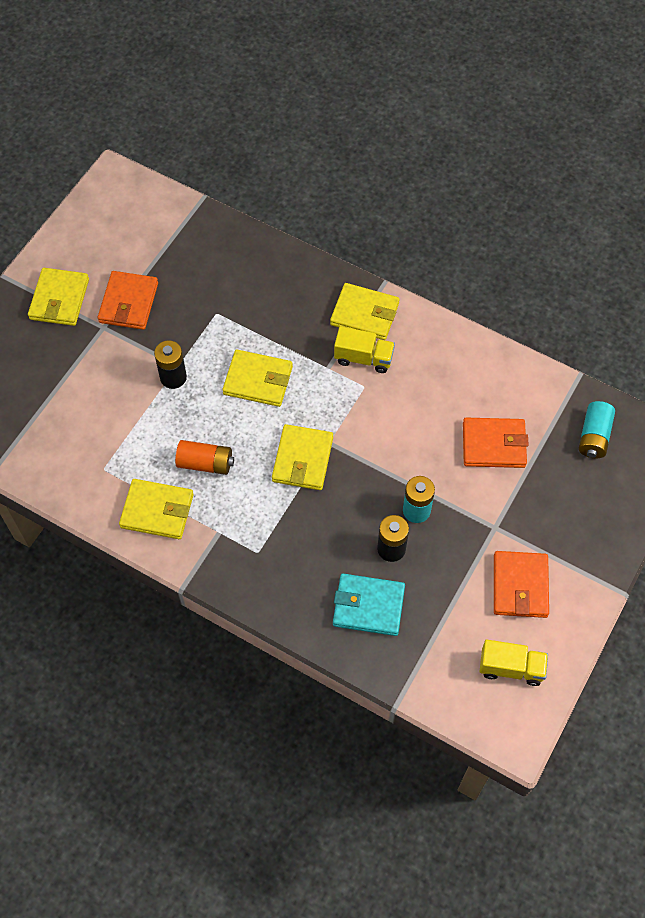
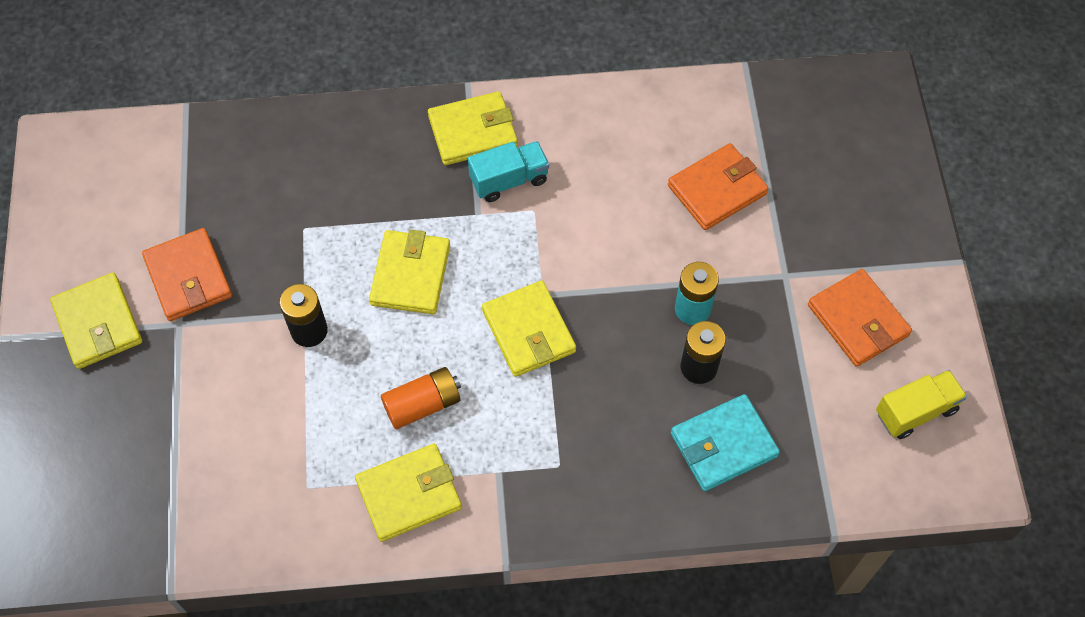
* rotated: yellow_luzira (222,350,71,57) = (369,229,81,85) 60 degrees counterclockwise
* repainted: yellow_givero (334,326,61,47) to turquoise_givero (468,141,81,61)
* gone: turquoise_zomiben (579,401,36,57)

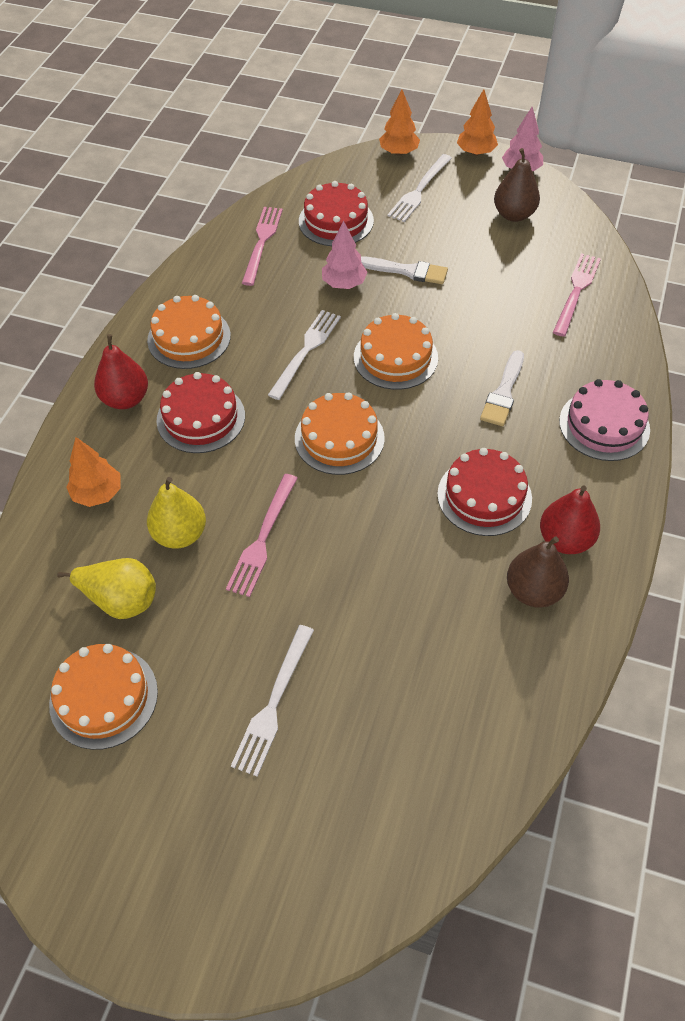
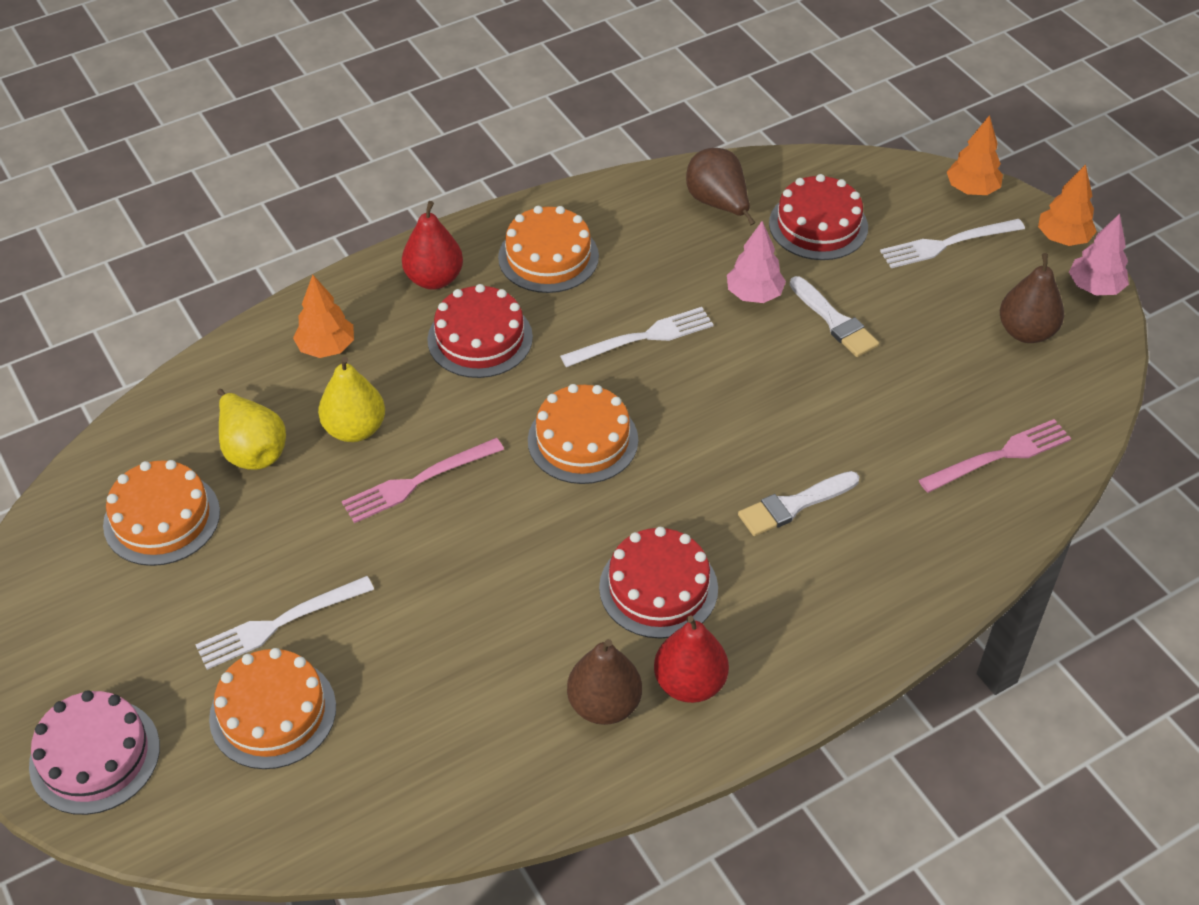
* swapped: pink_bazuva (242,207,41,79) to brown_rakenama (686,148,69,77)
* shifted: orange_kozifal (354,313,84,77) to (209,648,127,121)
* shifted: pink_kozifal (559,379,91,82) to (29,690,131,125)

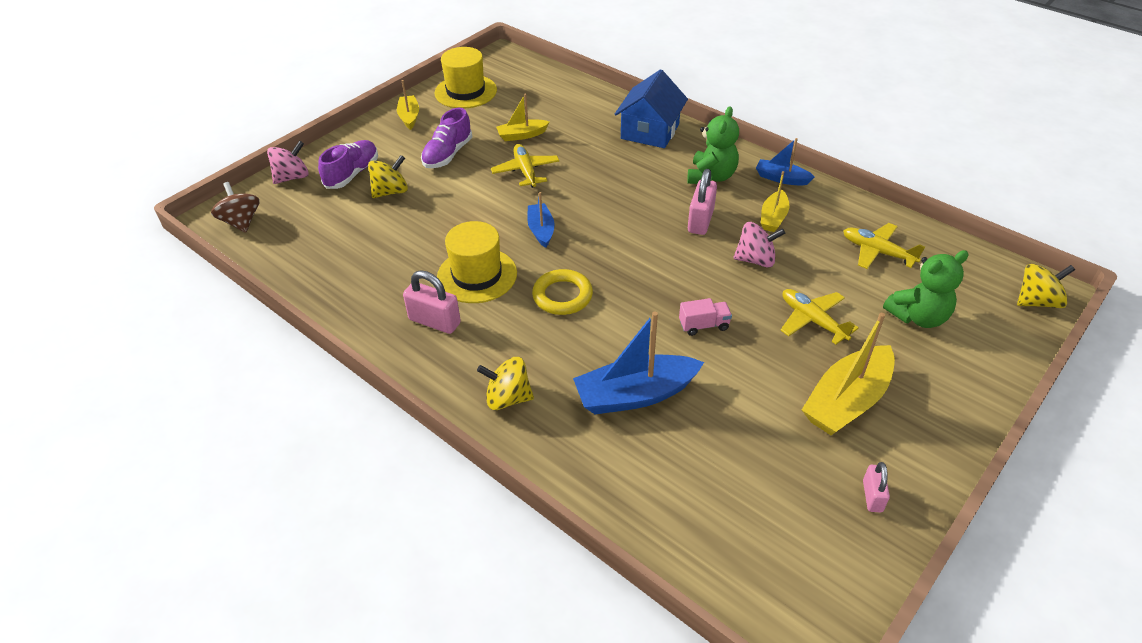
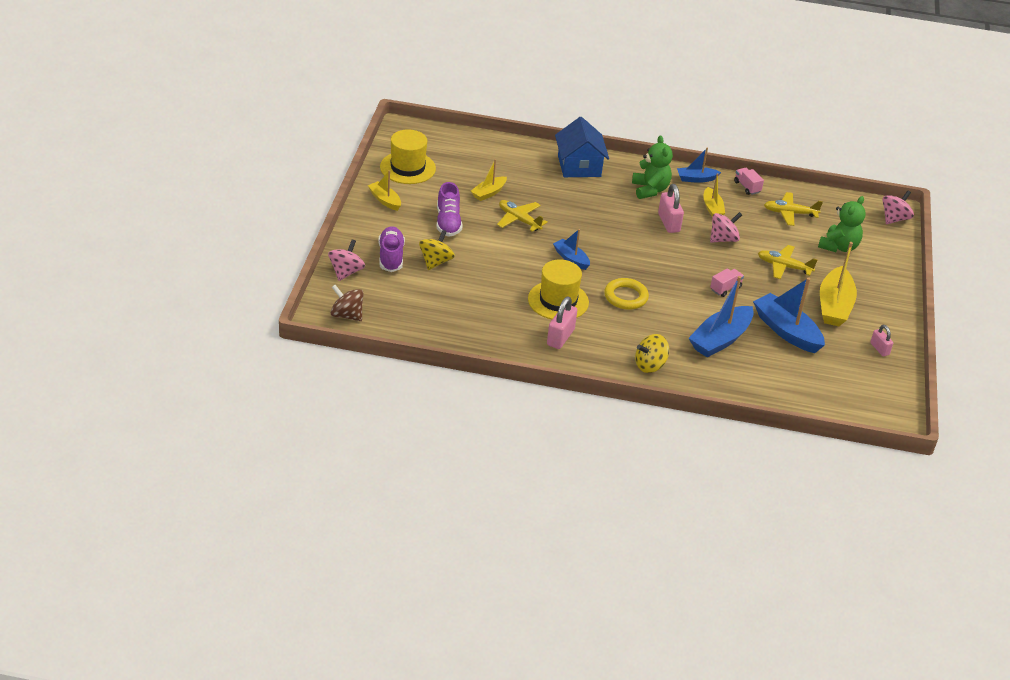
* rotated: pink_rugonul (403,270,58,64) = (547,296,30,53) 60 degrees counterclockwise
* repainted: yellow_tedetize (1017,264,58,44) to pink_tedetize (883,190,31,34)
* new: pink_givero (734,168,30,27)
* new: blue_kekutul (753,277,72,76)

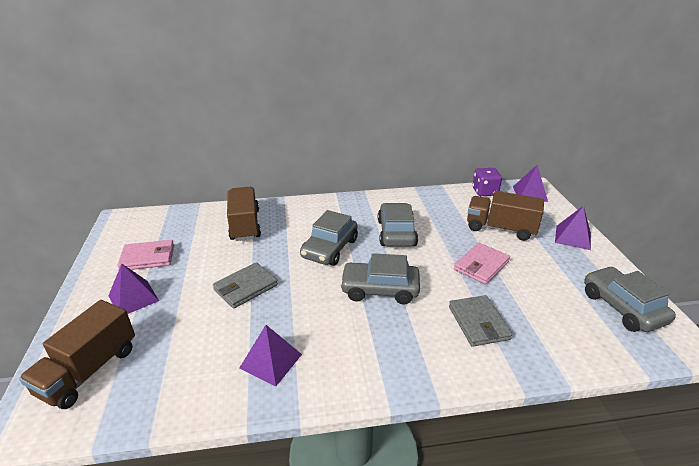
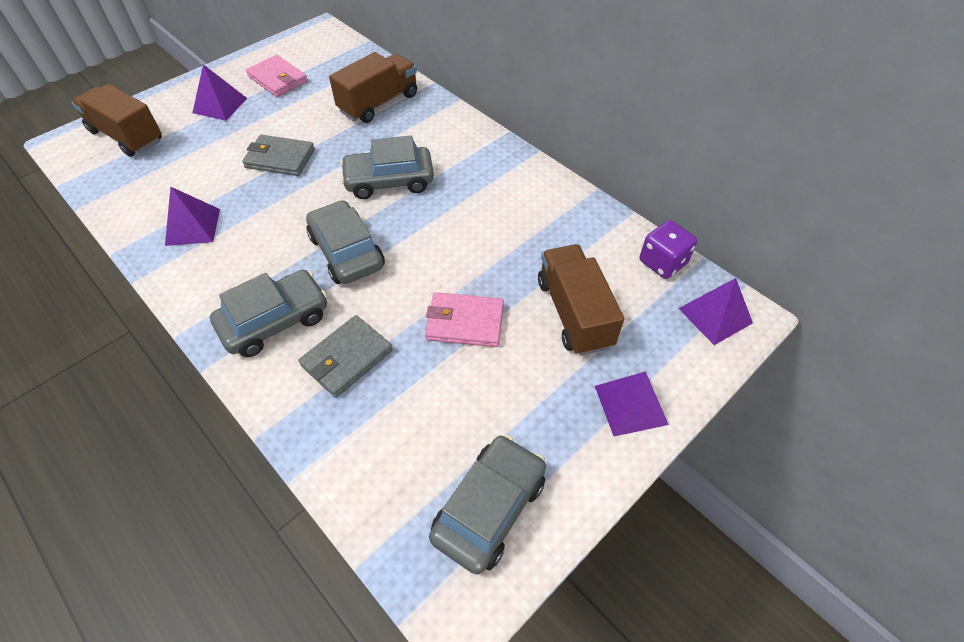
* rotated: brown_givero (19,300,116,109) = (72,84,90,73) 45 degrees clockwise
* shifted: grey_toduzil (378,203,40,44) to (210,270,117,87)

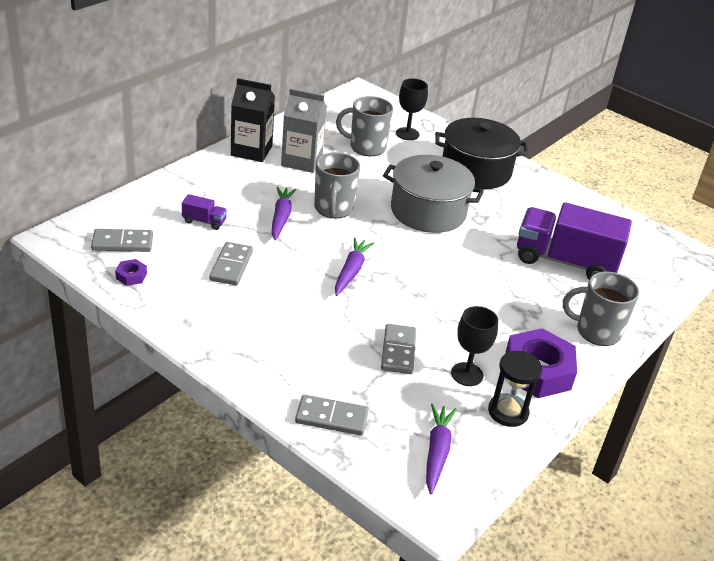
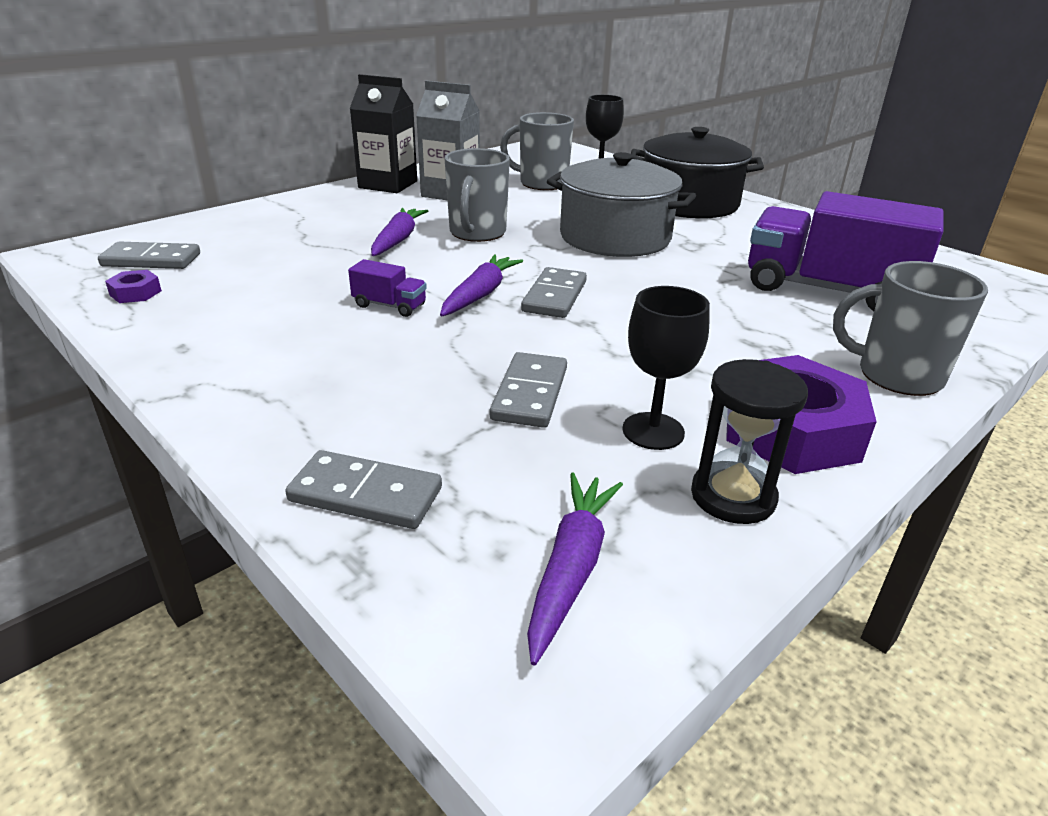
* shifted: purple_givero (182,194,45,36) to (348,259,79,58)
* shifted: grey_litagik (210,242,43,43) to (521,267,66,51)

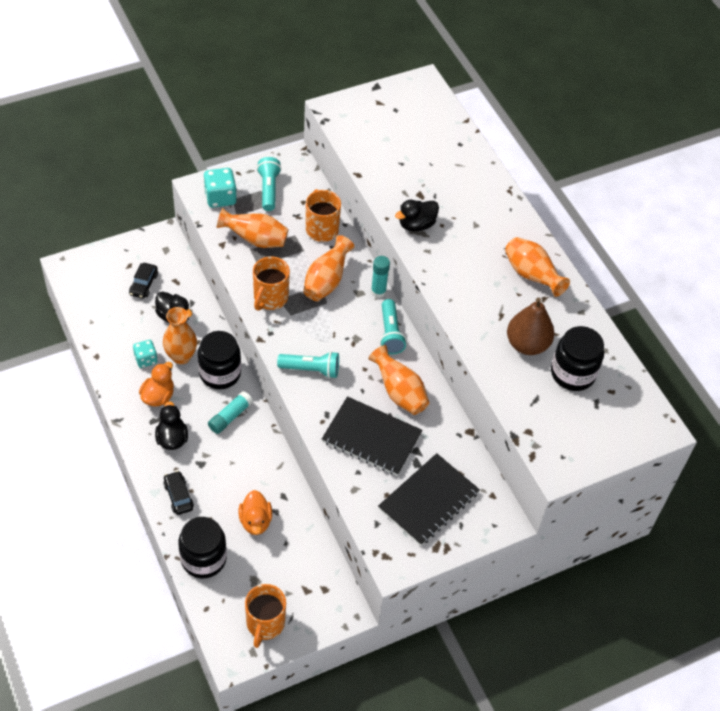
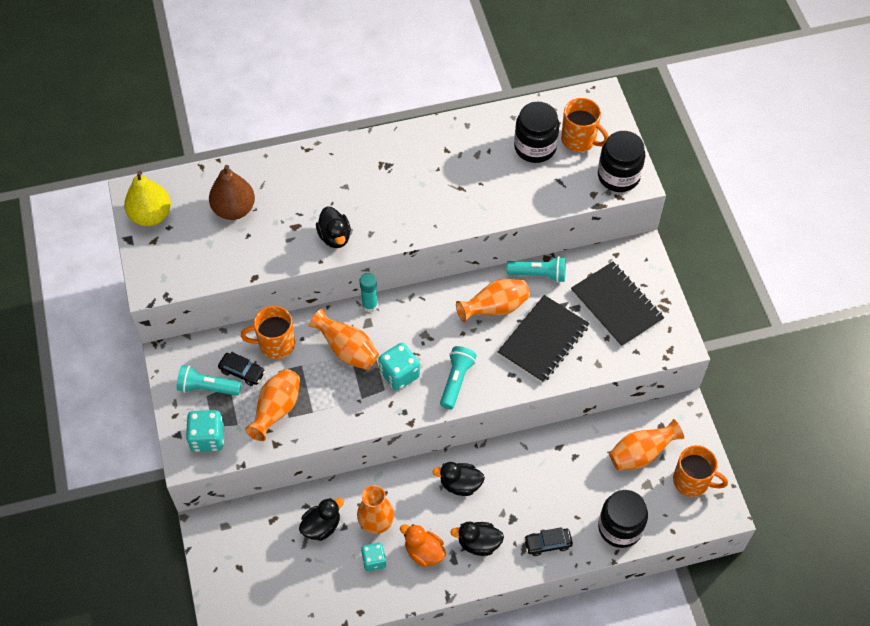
* shifted: black_toduzil (129,263,29,36) to (218,352,47,34)
* shifted: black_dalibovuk (198,331,43,58) to (598,131,47,61)
* swapped: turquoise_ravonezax (208,391,45,43) to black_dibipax (432,462,53,34)
* gone: orange_dibipax (238,490,34,45)
* shifted: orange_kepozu (253,256,37,55) to (561,98,48,54)
* shifted: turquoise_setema (380,299,27,55) to (506,256,60,27)
* shifted: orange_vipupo (505,237,65,60) to (609,419,75,52)
* shifted: brown_rakenama (507,298,47,57) to (209,165,46,55)
* new: yellow_rakenama (124,171,47,55)
* new: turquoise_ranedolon (378,343,42,48)

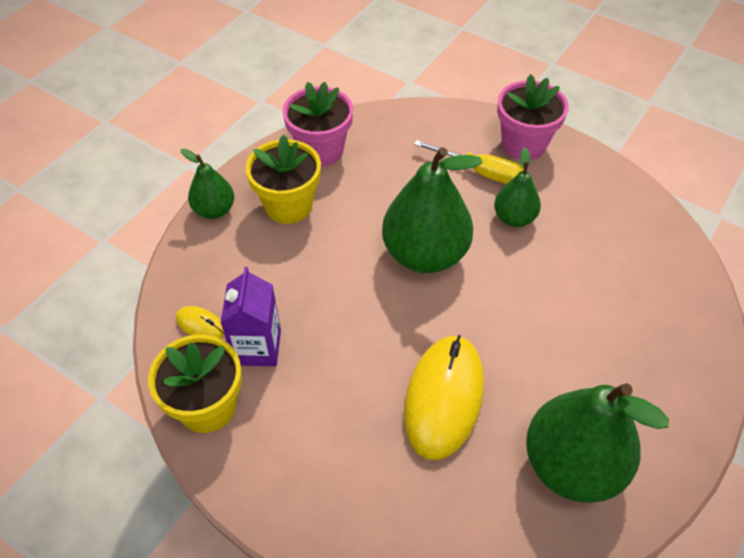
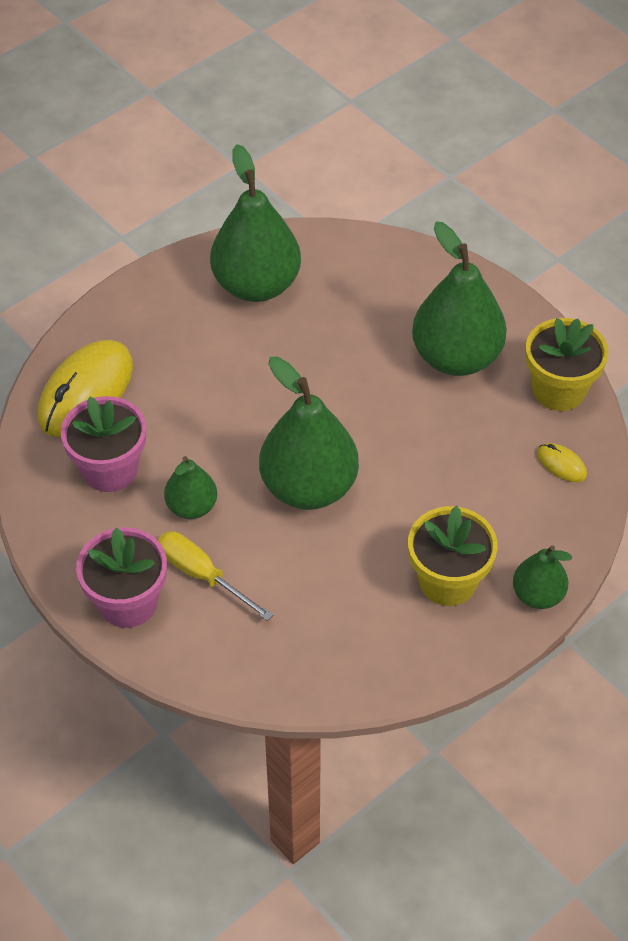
* gone: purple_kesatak (220,267,61,99)
* shifted: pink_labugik (283,82,70,85) to (61,396,85,96)
* shifted: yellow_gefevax (404,335,80,125) to (38,340,95,97)
* new: green_rakenama (412,222,95,154)

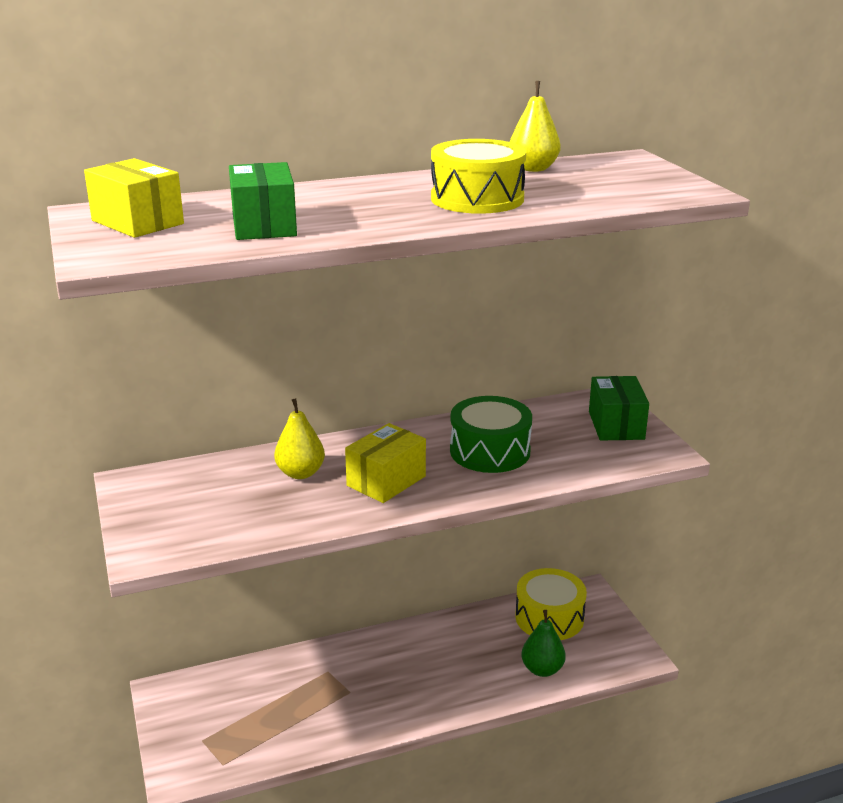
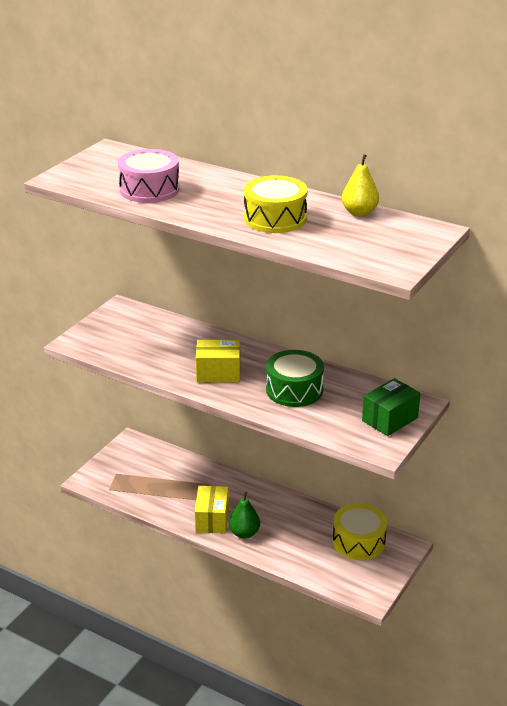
* shifted: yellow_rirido (84,158,100,80) to (195,486,34,47)
* swapped: green_rirido (229,162,68,78) to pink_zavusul (118,149,62,54)
* gone: yellow_rakenama (274,398,51,81)
* shifted: green_rakenama (521,610,45,67) to (229,491,31,47)

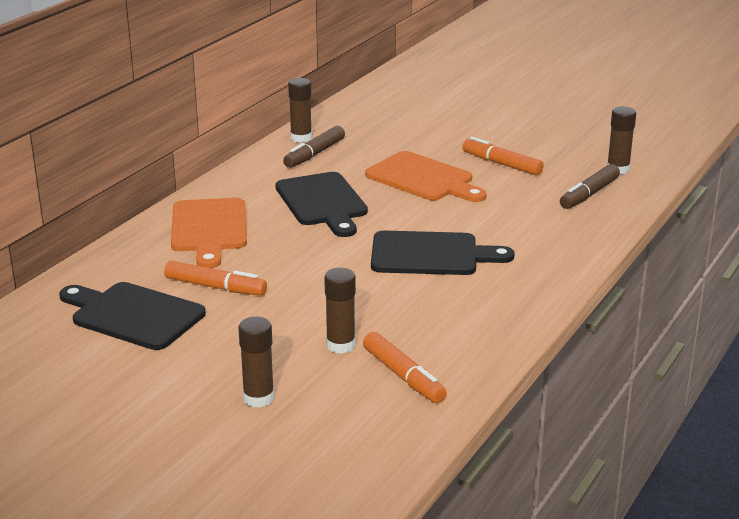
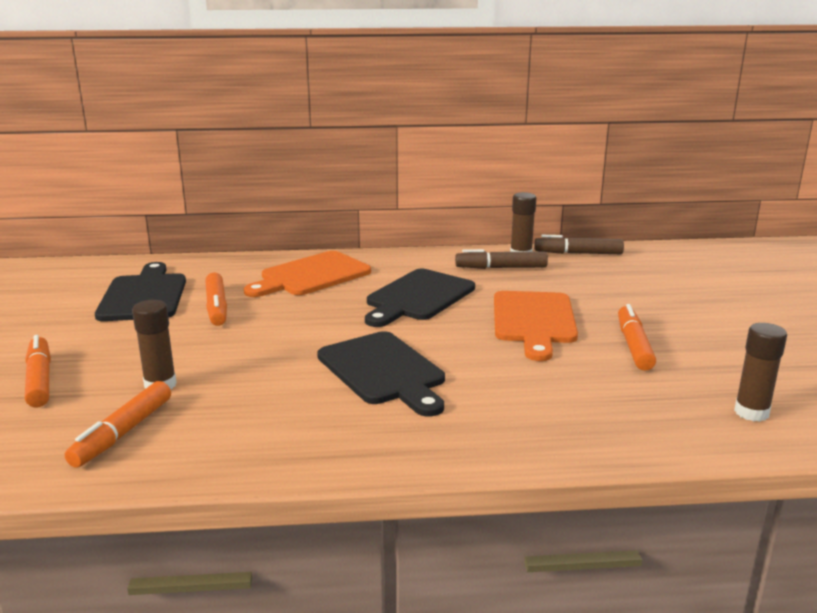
* swapped: brown_ravonezax (238,317,36,91) to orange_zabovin (25,335,26,72)
* shifted: brown_zabovin (560,164,60,45) to (534,235,90,19)

